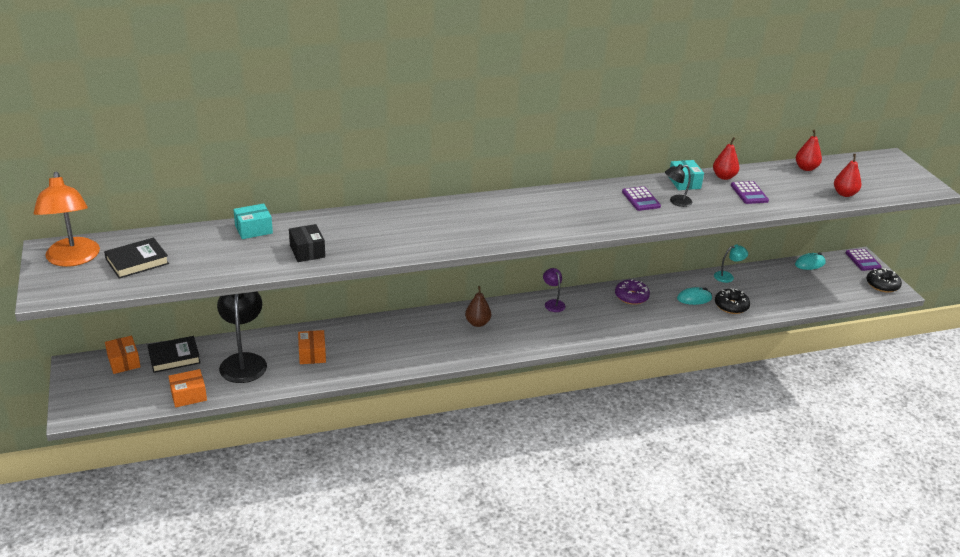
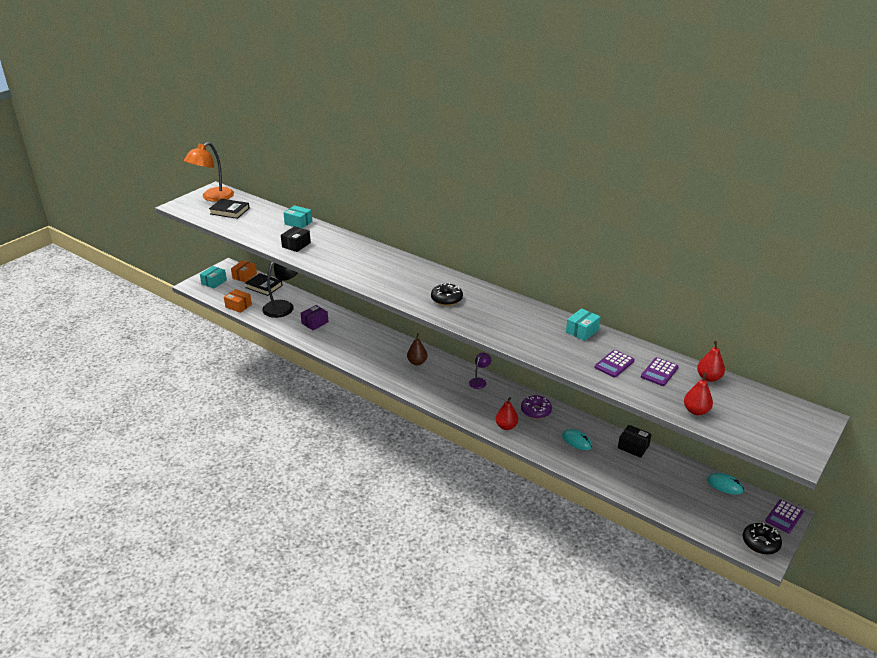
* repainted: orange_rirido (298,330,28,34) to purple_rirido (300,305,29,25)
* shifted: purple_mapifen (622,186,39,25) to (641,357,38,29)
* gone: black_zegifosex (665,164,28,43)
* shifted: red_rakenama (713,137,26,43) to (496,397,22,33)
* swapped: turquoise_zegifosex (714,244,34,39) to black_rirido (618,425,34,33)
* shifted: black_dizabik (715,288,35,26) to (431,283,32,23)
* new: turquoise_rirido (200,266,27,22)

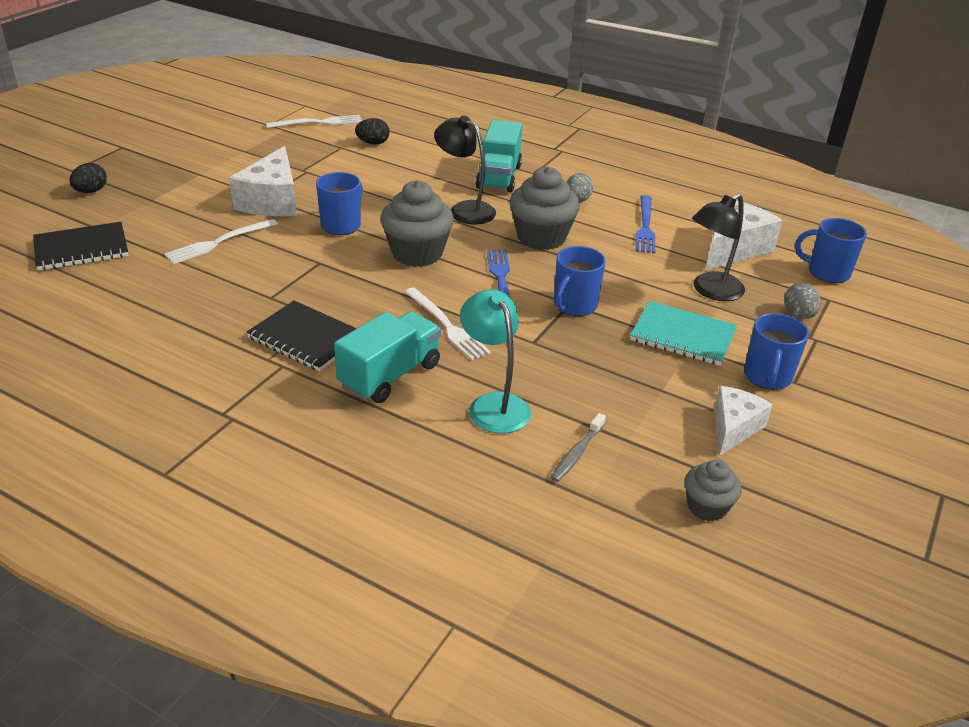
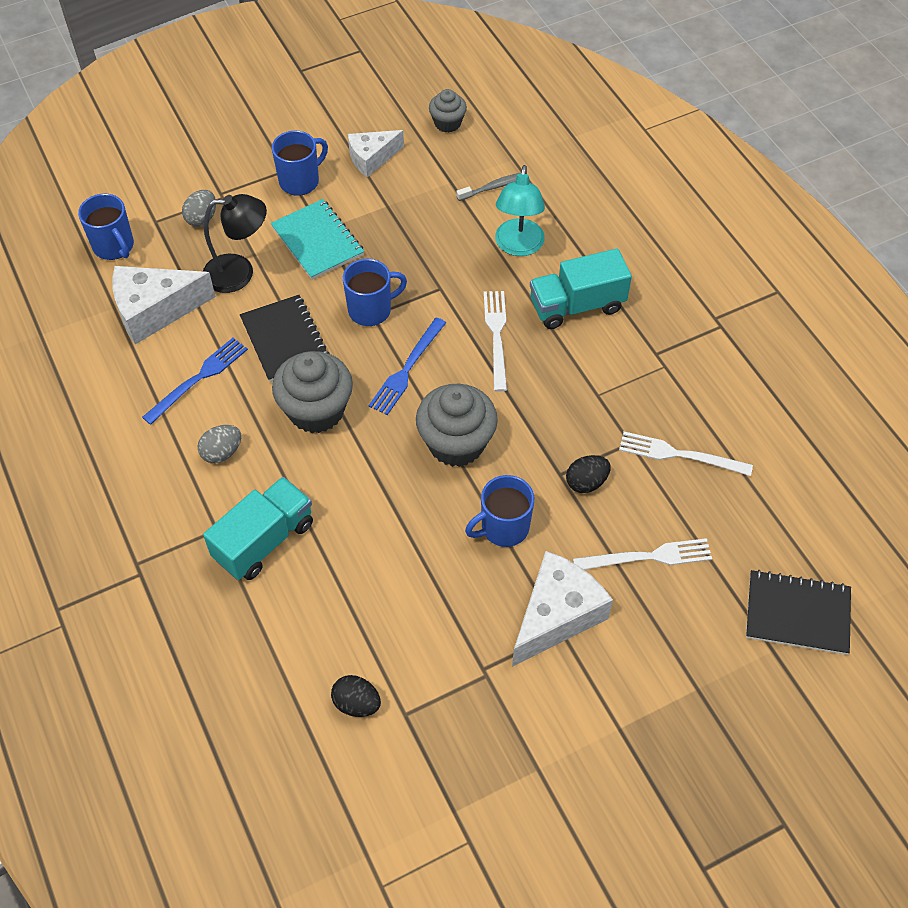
* shifted: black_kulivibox (69,163,38,30) to (566,455,45,38)
* shifted: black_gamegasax (247,300,110,72) to (240,295,90,87)
* shifted: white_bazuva (266,115,96,13) to (619,431,134,45)
* gone: black_zegifosex (434,115,62,110)

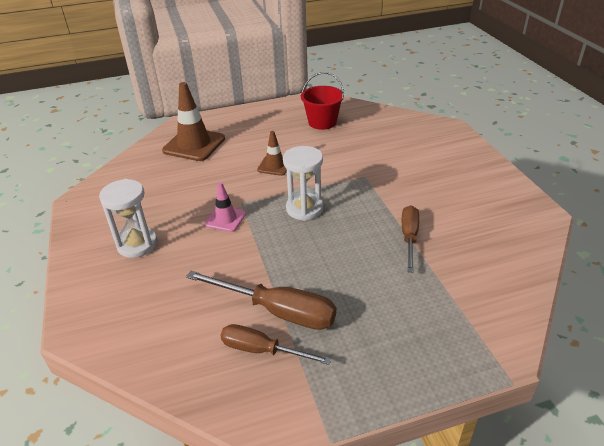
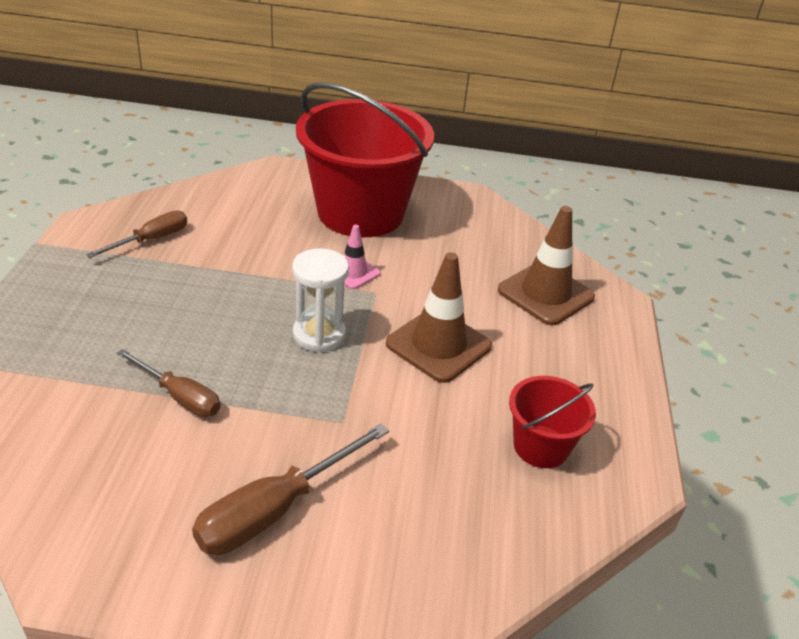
* swapped: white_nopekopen (99,179,58,79) to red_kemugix (296,83,138,154)
* shifted: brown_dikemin (186,271,150,59) to (192,423,197,132)
* scaled: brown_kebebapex (257,131,30,45) = (386,252,106,131) x1.80

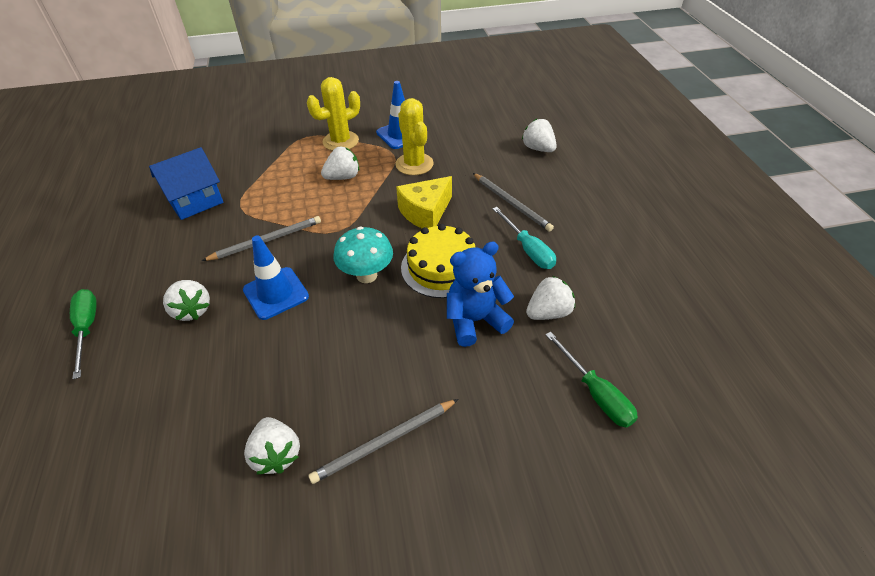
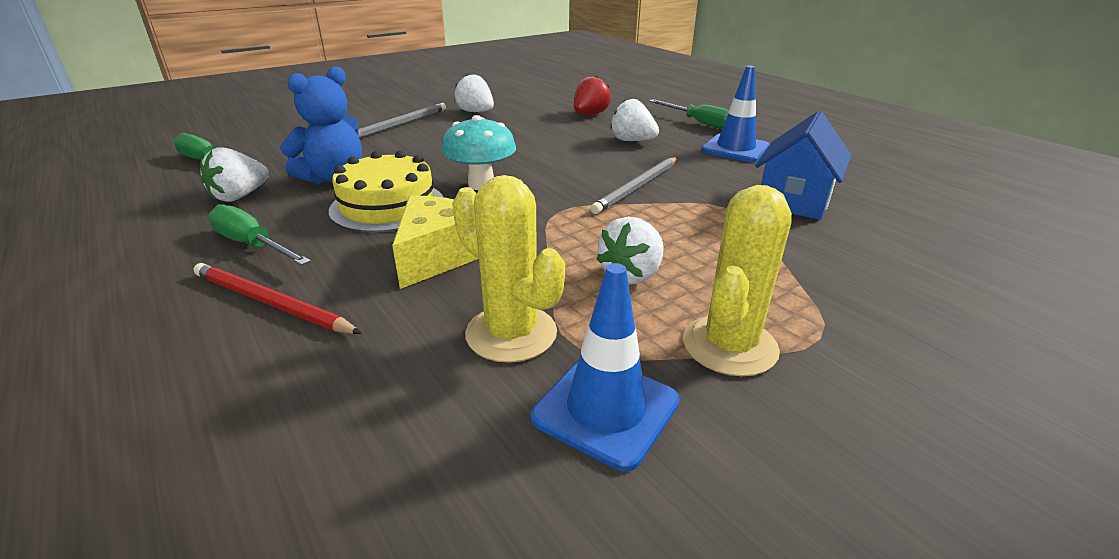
* shifted: blue_kebebapex (243,236,66,84) to (701,66,69,96)
* repainted: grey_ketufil (473,173,81,59) to red_ketufil (194,263,168,71)
* repainted: turquoise_dikemin (493,207,63,62) to green_dikemin (208,204,103,61)
* gone: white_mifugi (522,119,35,33)
* new: red_mifugi (574,76,37,38)

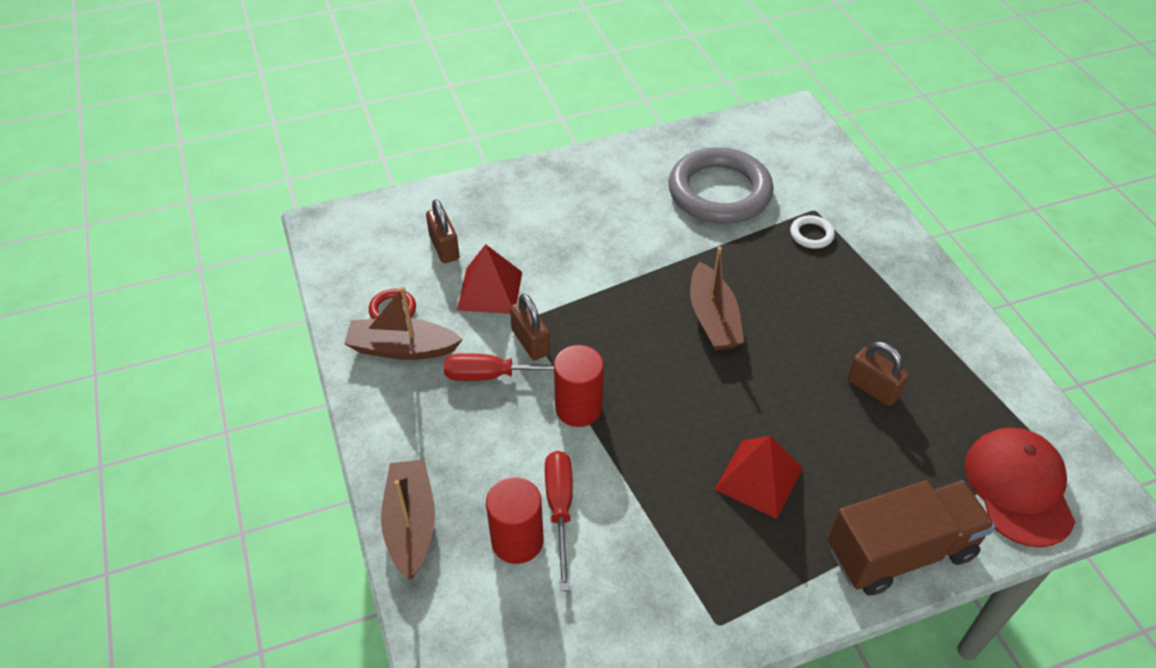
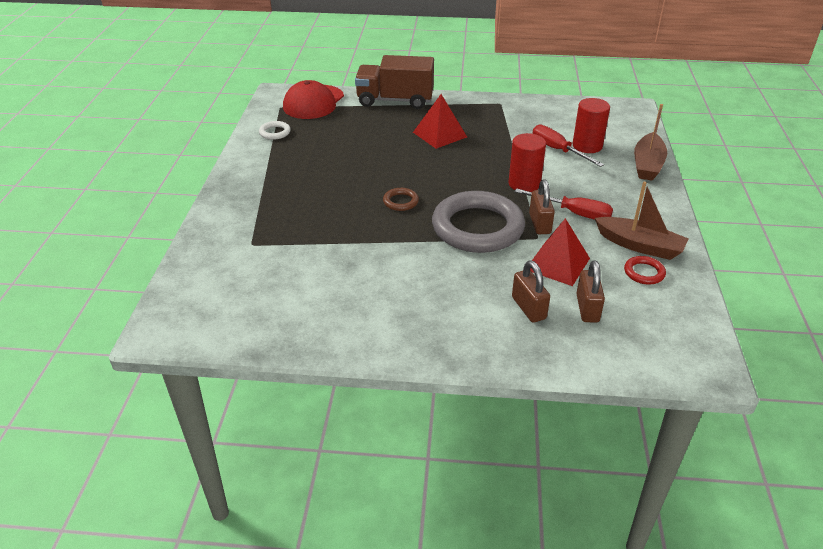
* rotated: red_dikemin (545,451,28,140) = (533,125,71,42) 120 degrees clockwise
* shifted: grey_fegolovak (668,147,106,77) to (432,191,93,62)
* swapped: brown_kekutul (690,247,54,103) to brown_fegolovak (383,188,36,23)
* shifted: white_fegolovak (790,215,45,34) to (259,121,32,19)
* shifted: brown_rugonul (847,342,62,64) to (512,261,38,62)

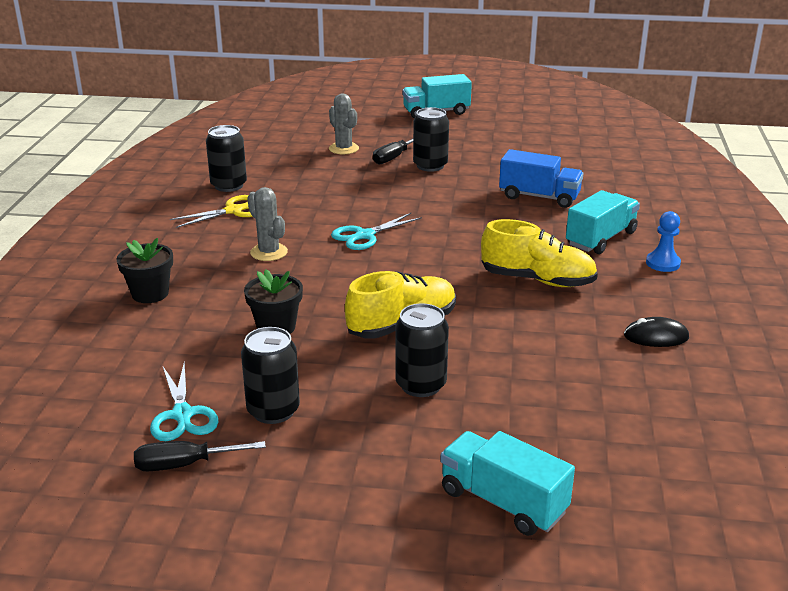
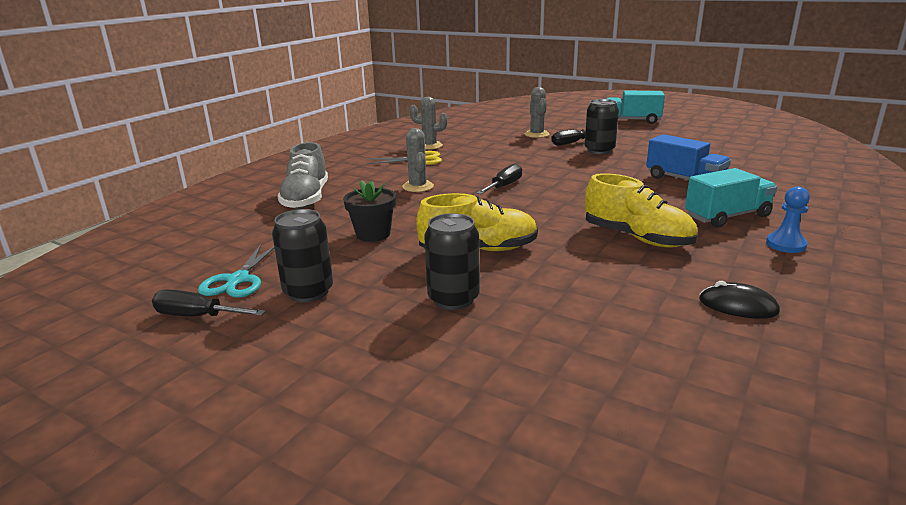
* swapped: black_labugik (116,238,57,65) to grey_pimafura (277,142,51,67)
* swapped: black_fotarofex (206,125,41,67) to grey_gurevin (410,97,38,53)
* swapped: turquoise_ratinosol (331,213,91,37) to black_dikemin (477,164,45,30)
* gone: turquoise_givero (440,431,135,105)

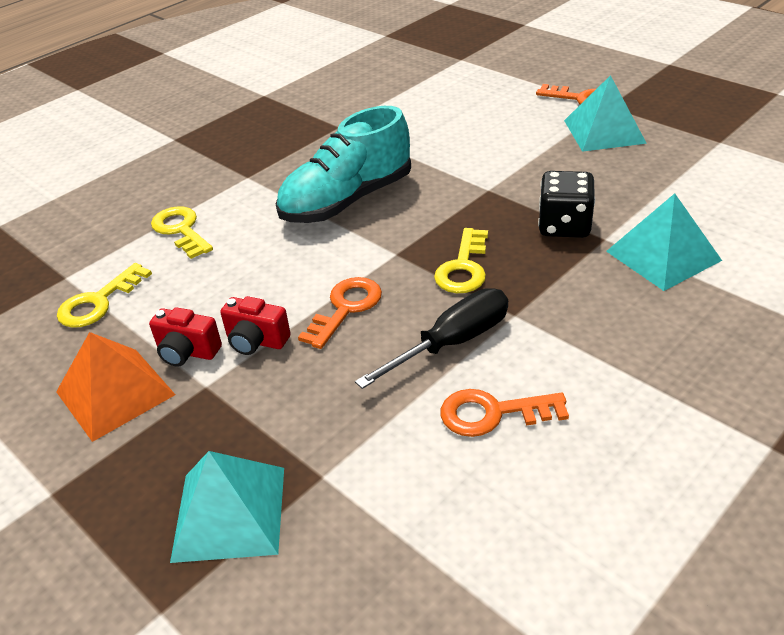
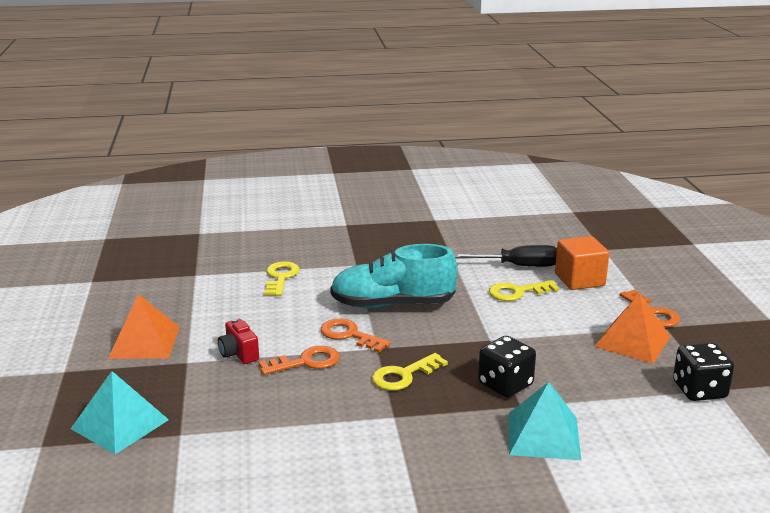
* shifted: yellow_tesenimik (57,263,95,65) to (489,280,70,21)
* gone: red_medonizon (149,307,73,60)
* shifted: black_dikemin (355,288,153,101) to (454,245,103,22)
* shifted: orange_tesenimik (441,389,128,48) to (320,318,71,34)
* repainted: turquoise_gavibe (564,75,83,77) to orange_gavibe (594,293,77,71)
* new: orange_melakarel (555,236,54,54)
* new: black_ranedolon (673,343,61,58)

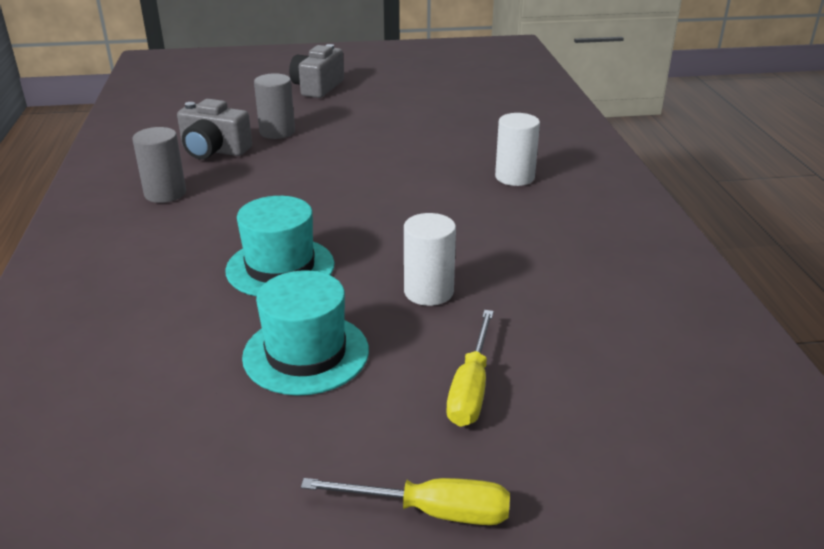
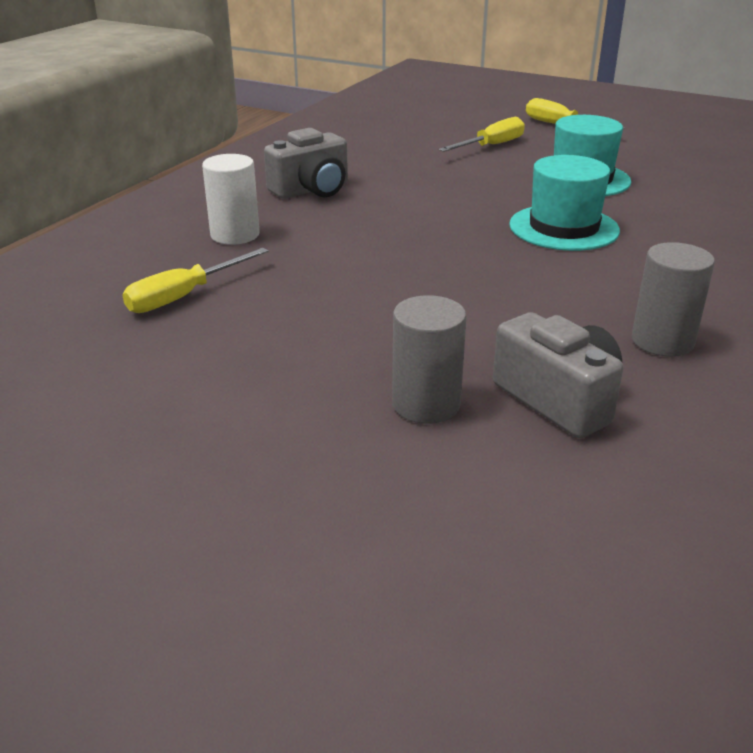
* shifted: grey_medonizon (289,44,55,54) to (264,128,84,70)
* gone: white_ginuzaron (404,213,52,93)
* new: yellow_dikemin (122,248,147,65)

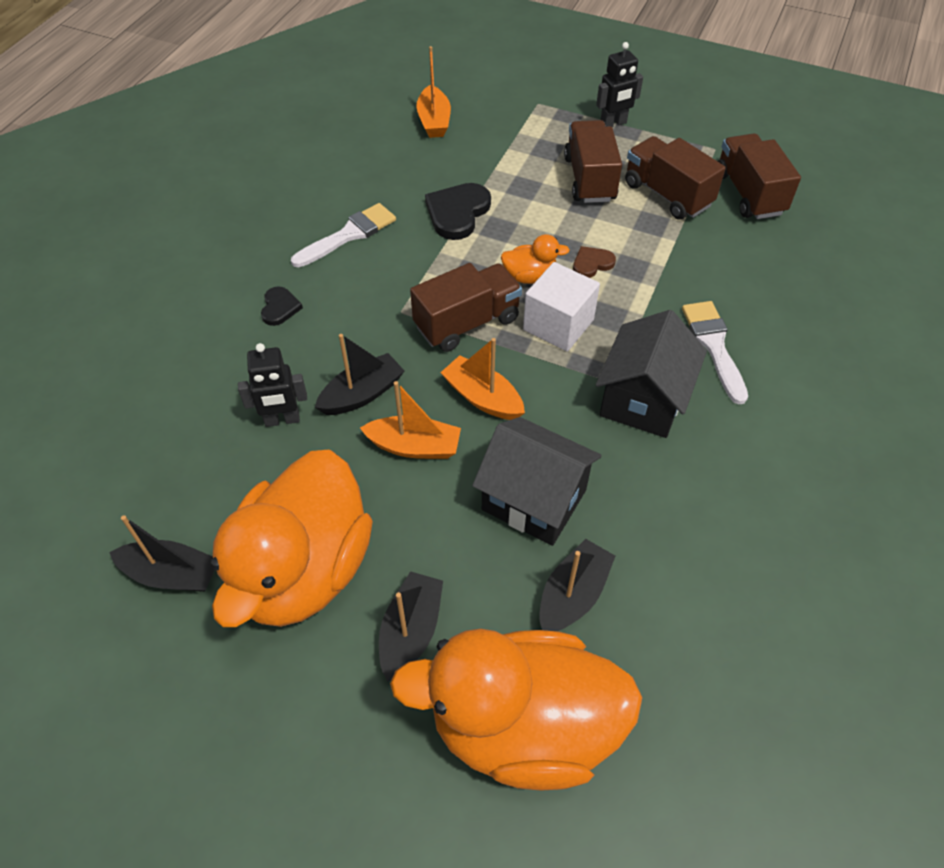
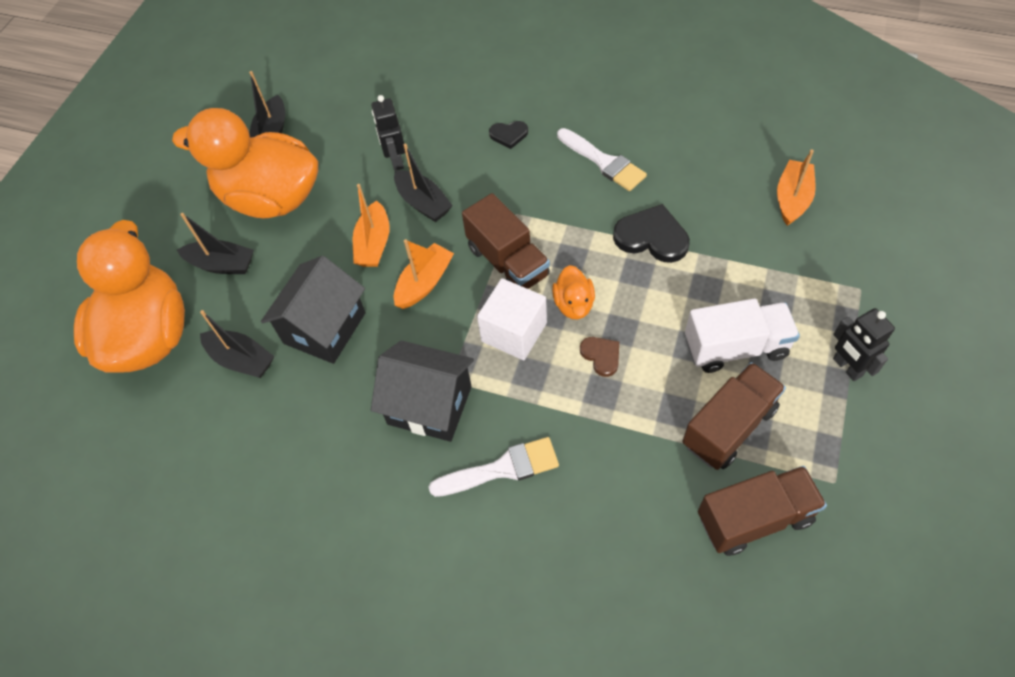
* rotated: orange_kekutul (416,46,35,92) = (777,150,39,76) 120 degrees clockwise
* repainted: brown_givero (564,120,58,83) to white_givero (685,298,115,75)

